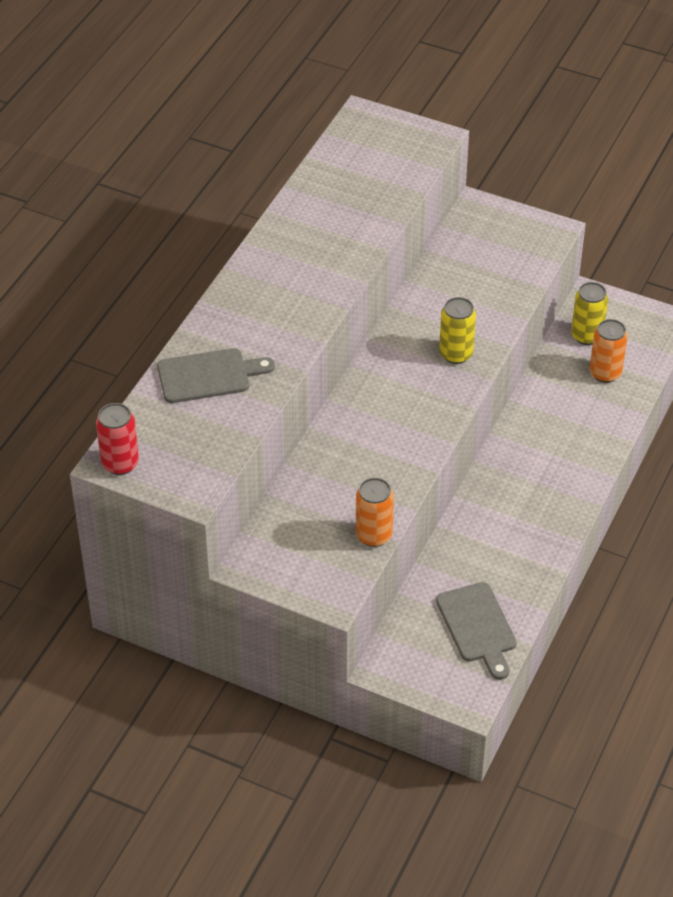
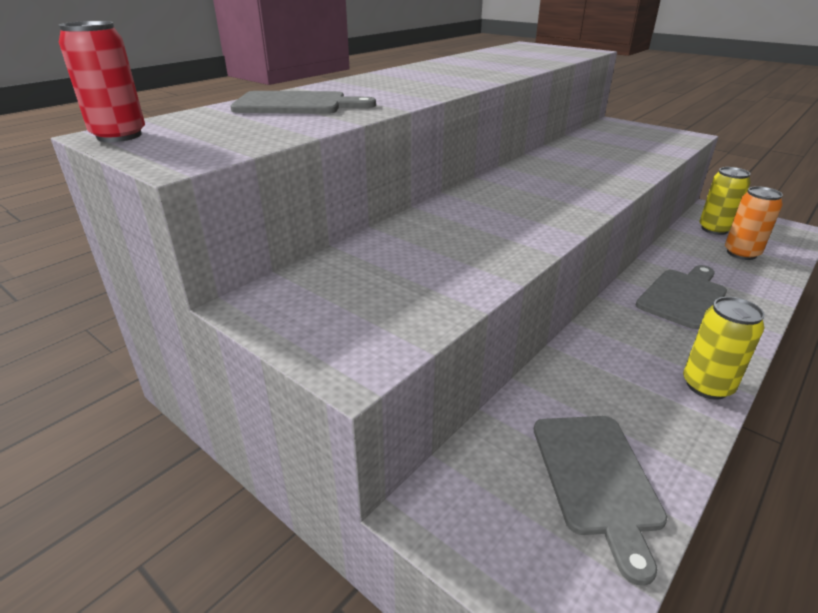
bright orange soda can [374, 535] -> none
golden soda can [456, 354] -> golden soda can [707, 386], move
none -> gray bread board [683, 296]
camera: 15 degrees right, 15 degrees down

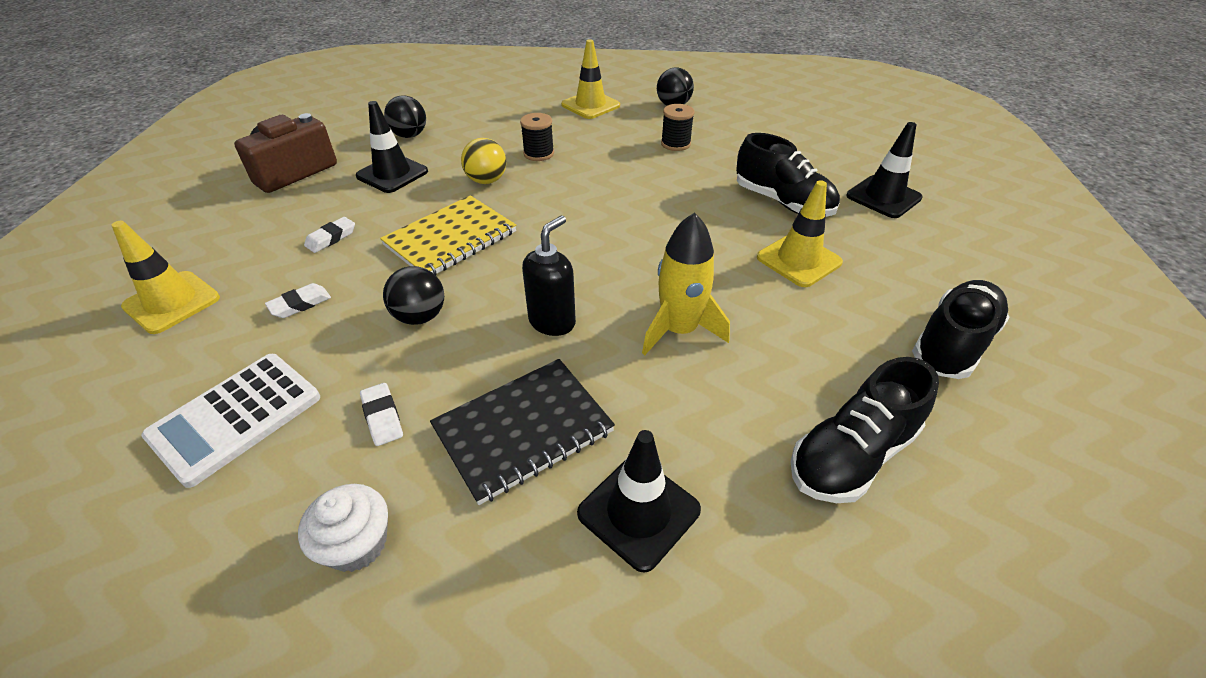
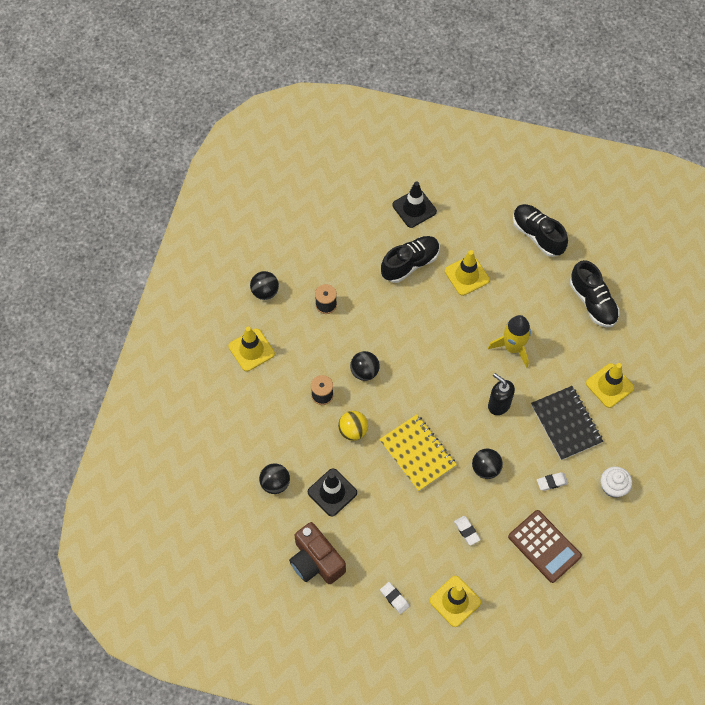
pure white adding machine [236, 417] -> dark brown adding machine [544, 546]
pure white eraser [331, 238] -> pure white eraser [394, 598], move
black safety cone [638, 511] -> golden safety cone [609, 385]
none -> black play ball [364, 371]
camera: 80 degrees left, 20 degrees up

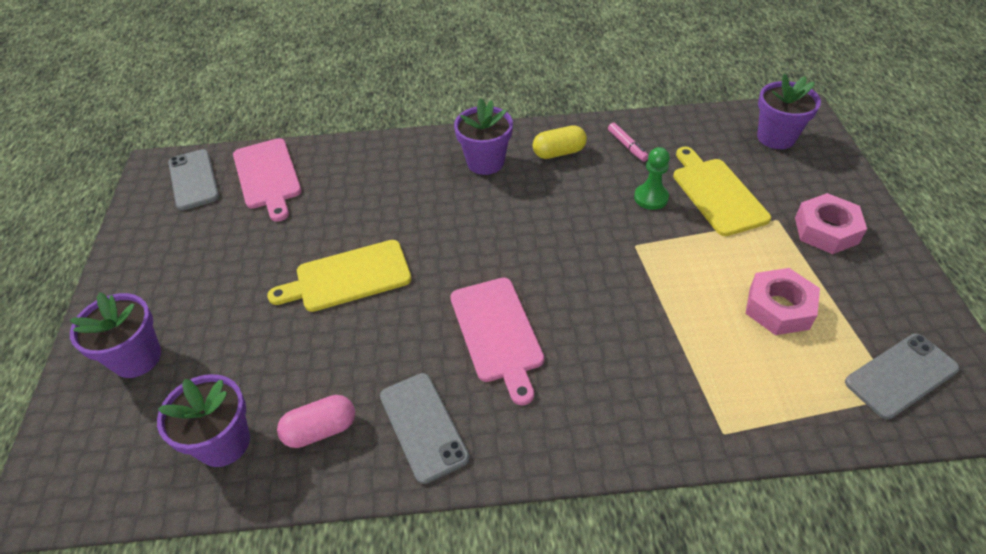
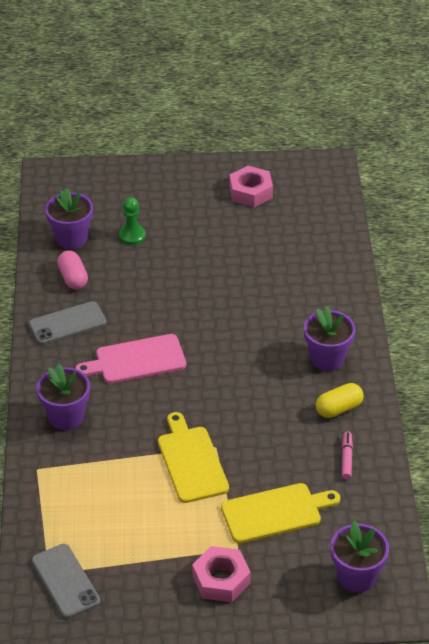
purple plant pot [137, 358] -> purple plant pot [66, 417], move
gray mobile phone [193, 180] -> none
pink bread board [267, 176] -> none
golden bread board [348, 277] -> golden bread board [191, 461], move
golden capsule [559, 152] -> golden capsule [339, 408], 75 degrees clockwise
pink felt pen [627, 146] -> pink felt pen [346, 458], 120 degrees clockwise
leaf-green game pawn [651, 198] -> leaf-green game pawn [132, 236], move
pink hexagon nut [779, 308] -> pink hexagon nut [250, 192], move
camera: 90 degrees right, 5 degrees down

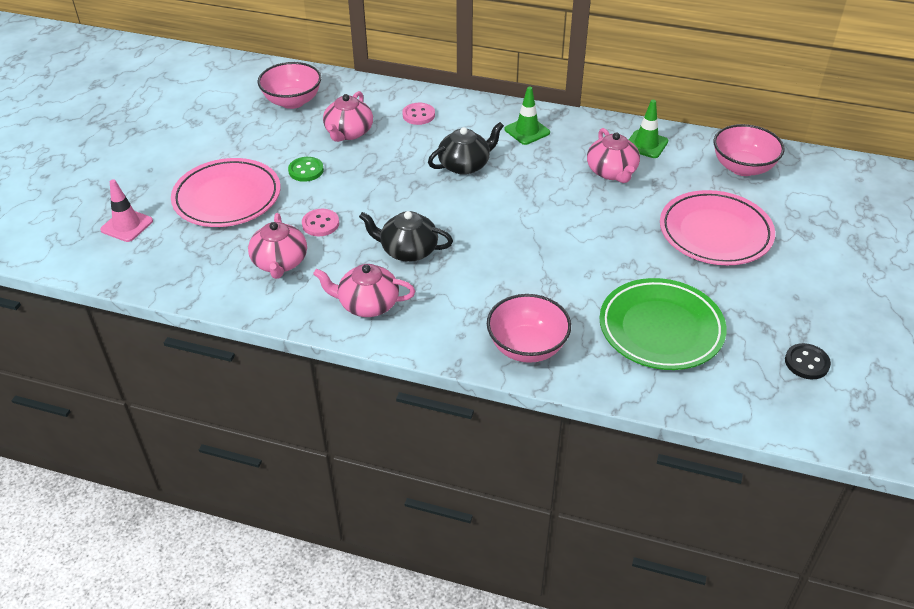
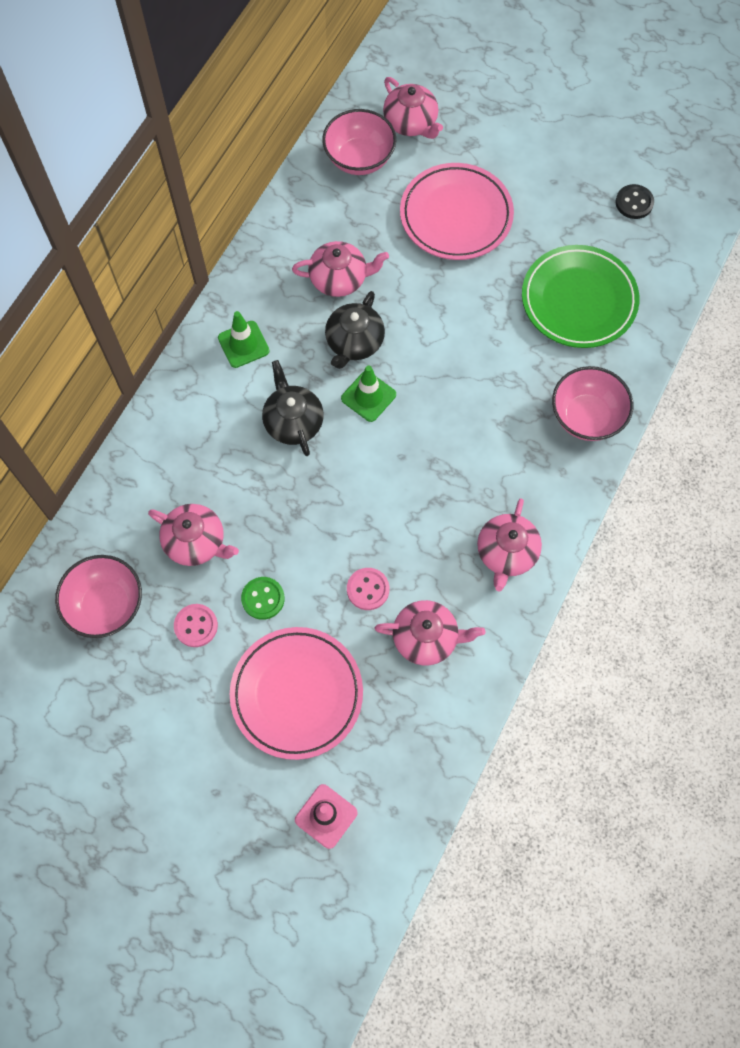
black teapot [408, 250] -> black teapot [354, 342], move
pink shirt button [418, 115] -> pink shirt button [196, 626], move
leaf-green safety cone [646, 144] -> leaf-green safety cone [368, 396], move
none -> pink teapot [411, 123]
camera: 80 degrees left, 25 degrees up

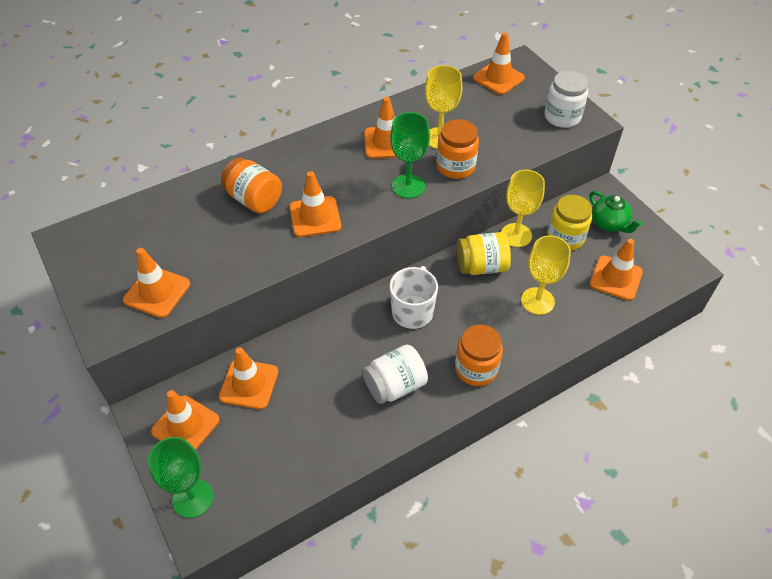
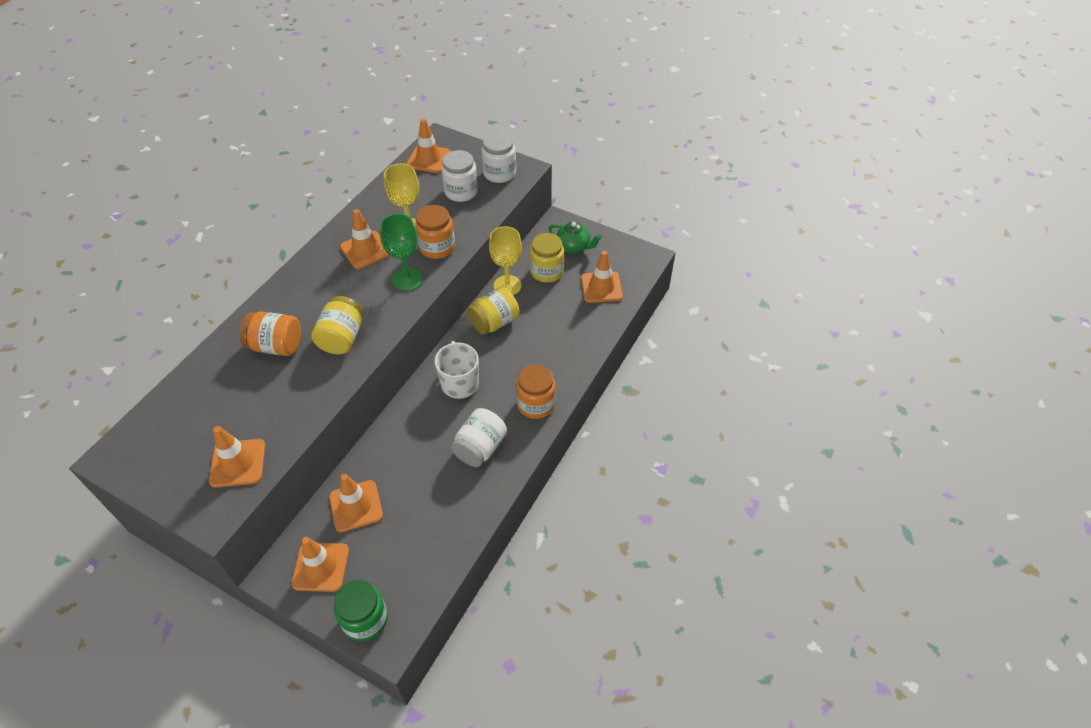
leaf-green goblet [193, 498] -> leaf-green jar [365, 619]
bright orange safety cone [315, 217] -> golden jar [342, 338]
golden goblet [537, 301] -> none
none -> pure white jar [461, 192]
camera: 30 degrees left, 0 degrees up

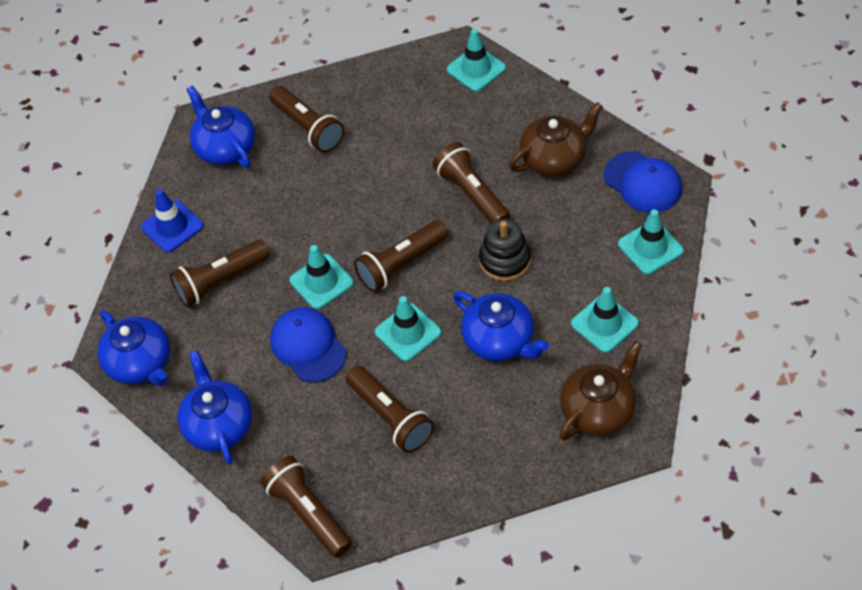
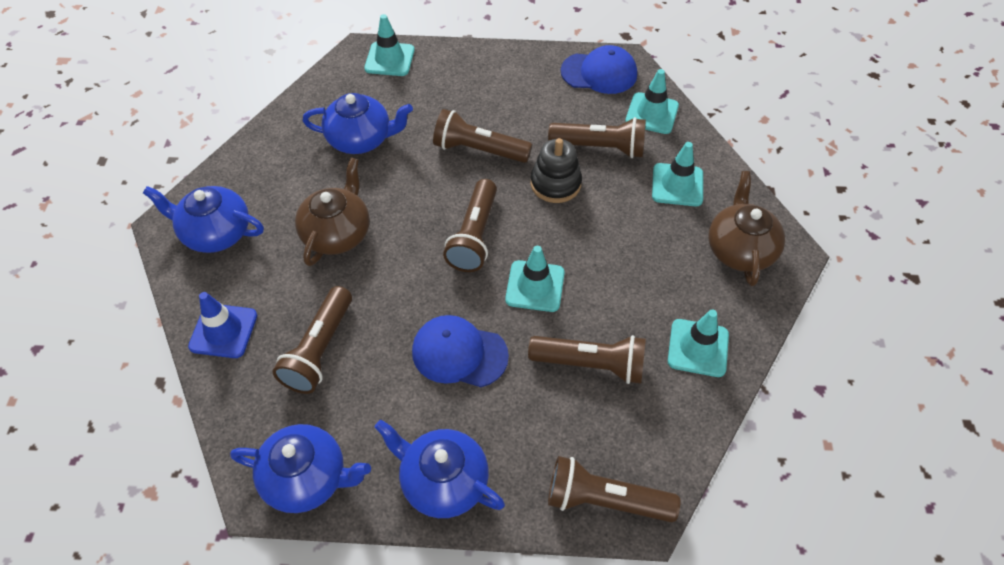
dark brown flashlight [308, 128] -> dark brown flashlight [600, 148], move
aqua safety cone [321, 282] -> aqua safety cone [698, 348], move
blue teapot [499, 340] -> blue teapot [361, 139], move
dark brown teapot [554, 158] -> dark brown teapot [337, 233], move
camera: 45 degrees left, 0 degrees up

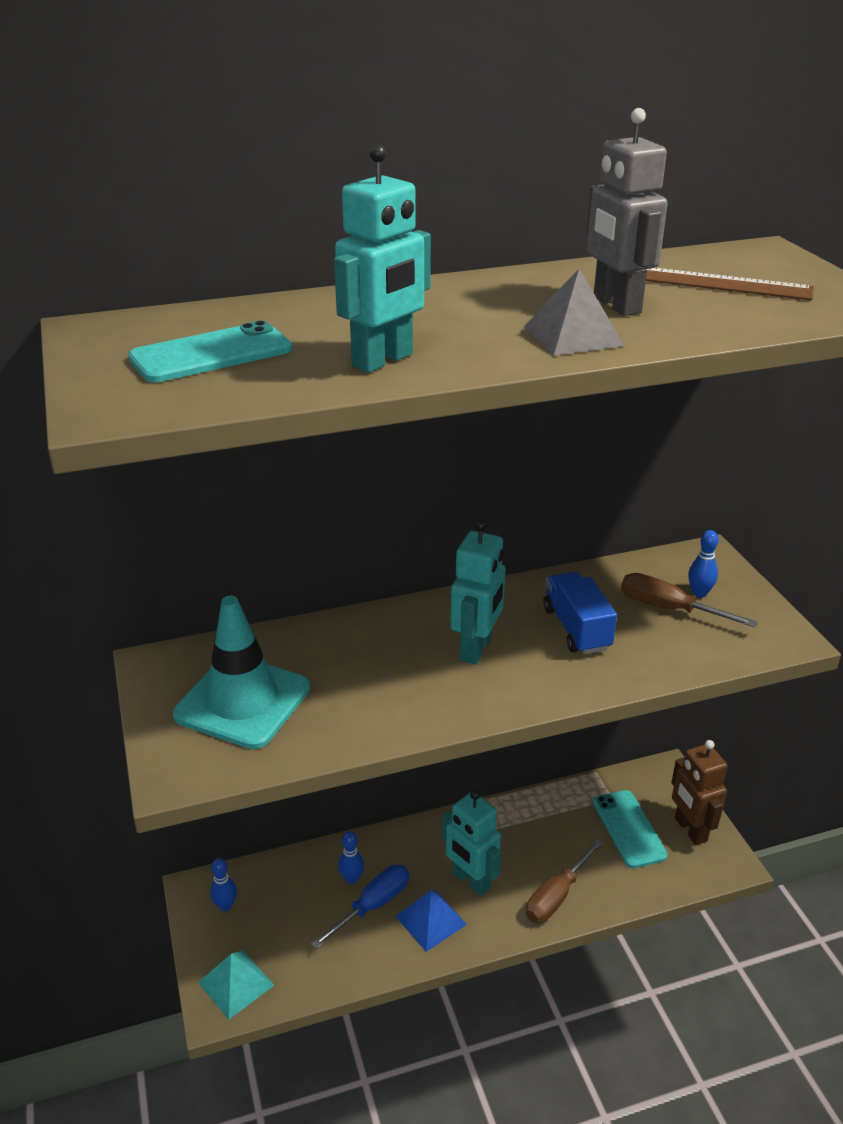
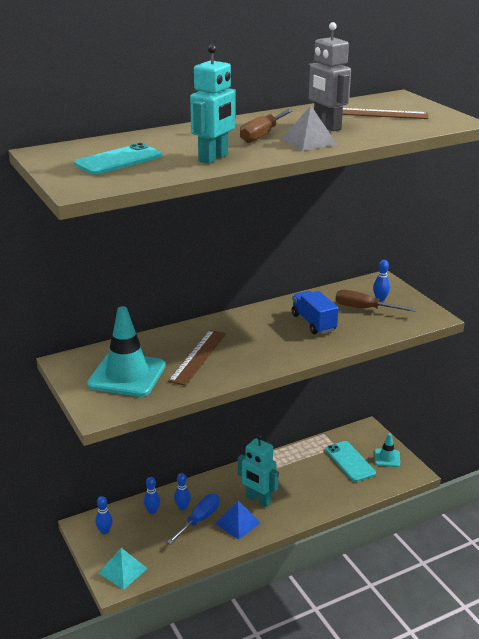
aqua toy robot [476, 649] -> none
dark brown hand screwdriver [557, 895] -> dark brown hand screwdriver [262, 135], move
dark brown toy robot [690, 830] -> aqua safety cone [387, 458]
none -> blue skittle [152, 511]
none -> dark brown ruler [198, 357]
camera: 10 degrees left, 5 degrees down

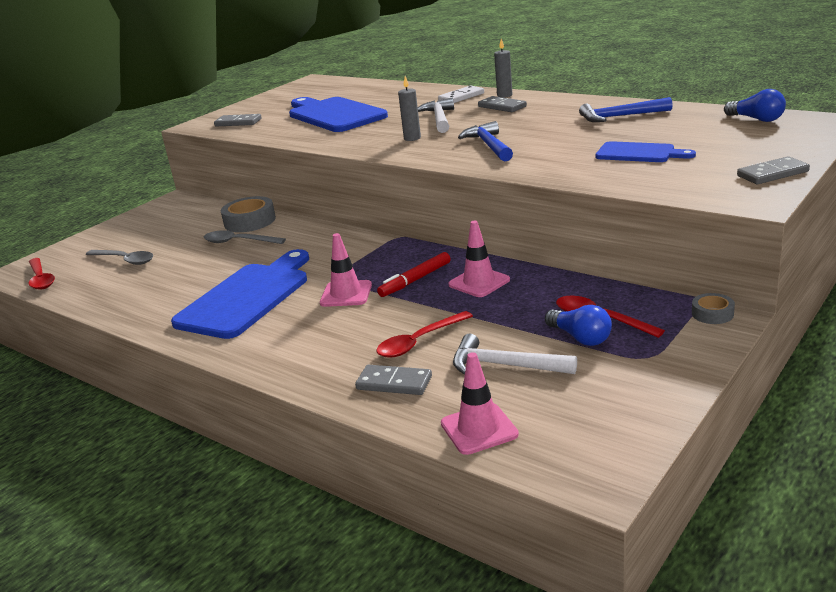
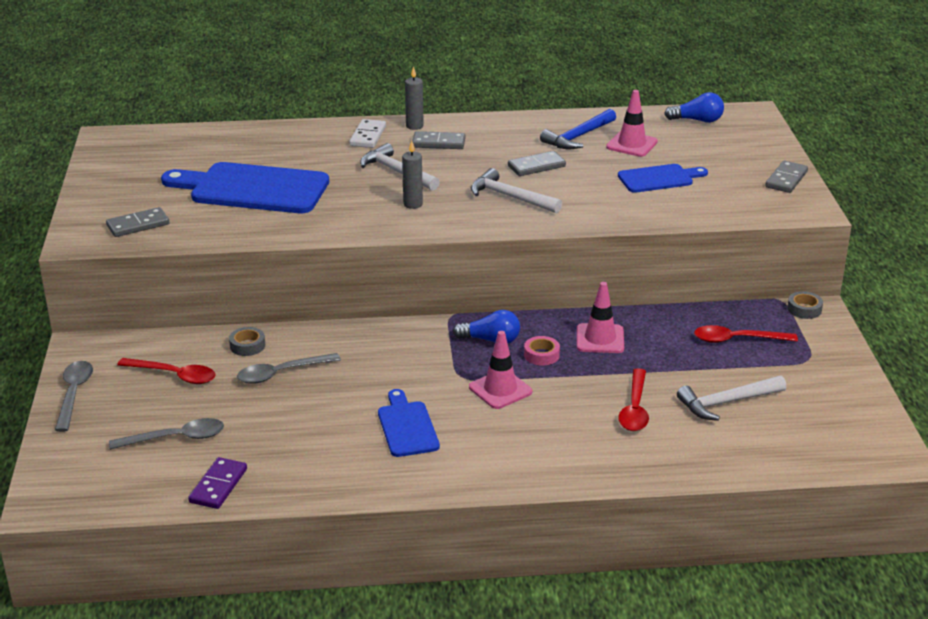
crimson tablespoon [41, 279] -> crimson tablespoon [174, 375], move
blue bread board [247, 297] -> blue bread board [407, 426], x0.55
gray roll of tape [250, 221] -> gray roll of tape [247, 346], x0.55
gray domino tile [394, 383] -> gray domino tile [536, 166], move
crimson felt pen [415, 280] -> pink roll of tape [541, 355]
pink safety cone [479, 429] -> pink safety cone [632, 144], move
blue hammer [489, 146] -> pure white hammer [511, 197]
blue lightbulb [580, 338] -> blue lightbulb [491, 340], move
none -> gray tablespoon [74, 394]
none -> purple domino tile [218, 486]
camera: 45 degrees left, 5 degrees up

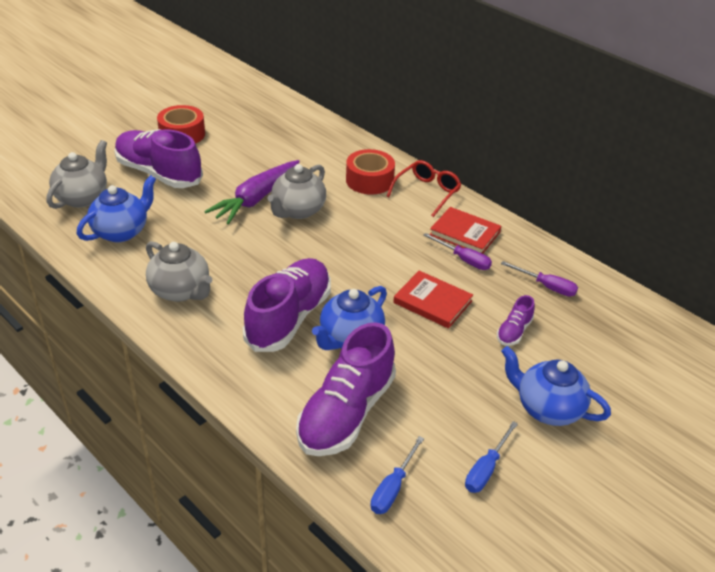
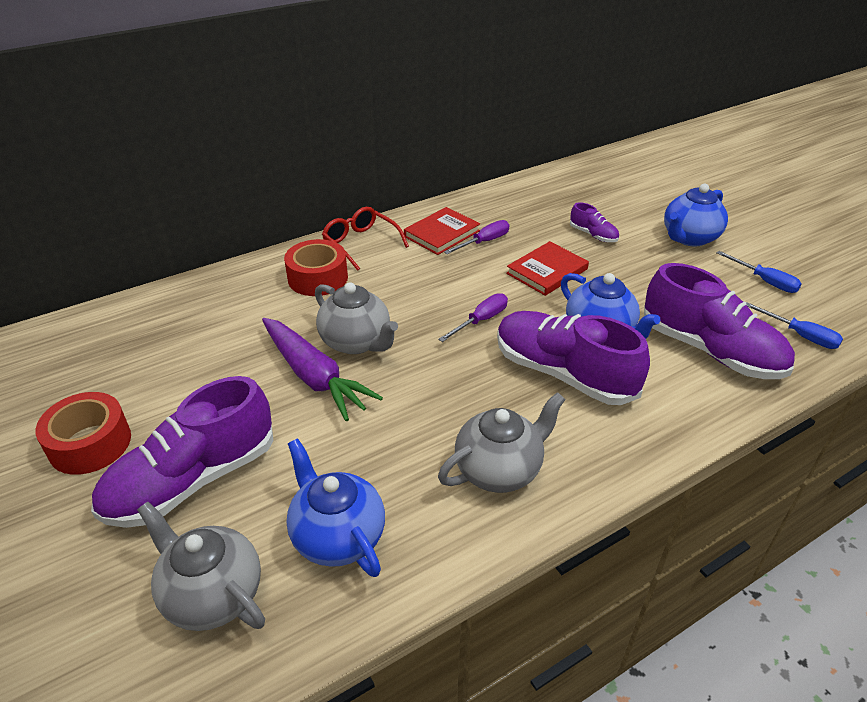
purple hand screwdriver [546, 286] -> purple hand screwdriver [481, 320], move
camera: 75 degrees left, 0 degrees up

